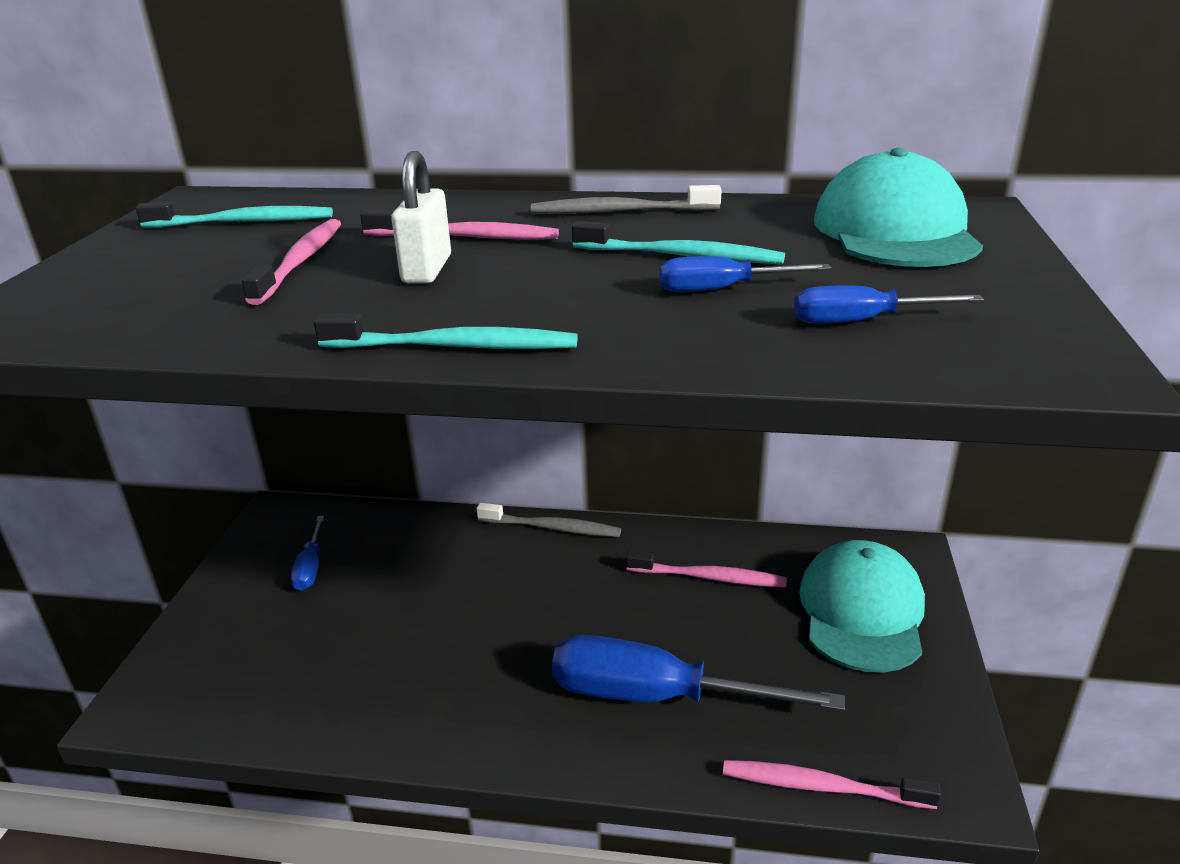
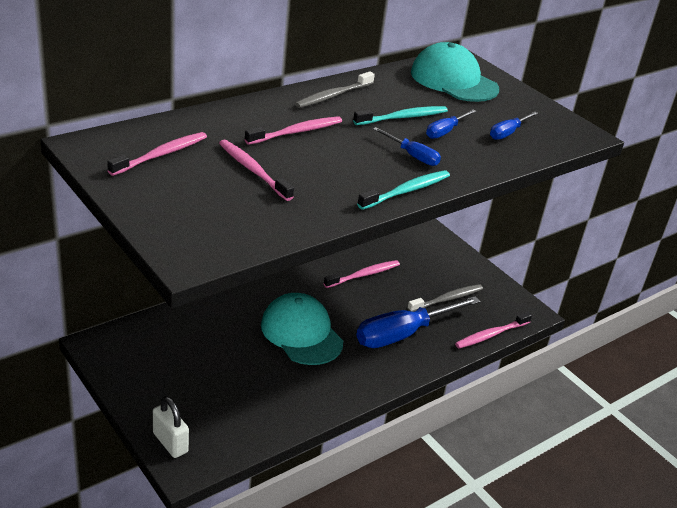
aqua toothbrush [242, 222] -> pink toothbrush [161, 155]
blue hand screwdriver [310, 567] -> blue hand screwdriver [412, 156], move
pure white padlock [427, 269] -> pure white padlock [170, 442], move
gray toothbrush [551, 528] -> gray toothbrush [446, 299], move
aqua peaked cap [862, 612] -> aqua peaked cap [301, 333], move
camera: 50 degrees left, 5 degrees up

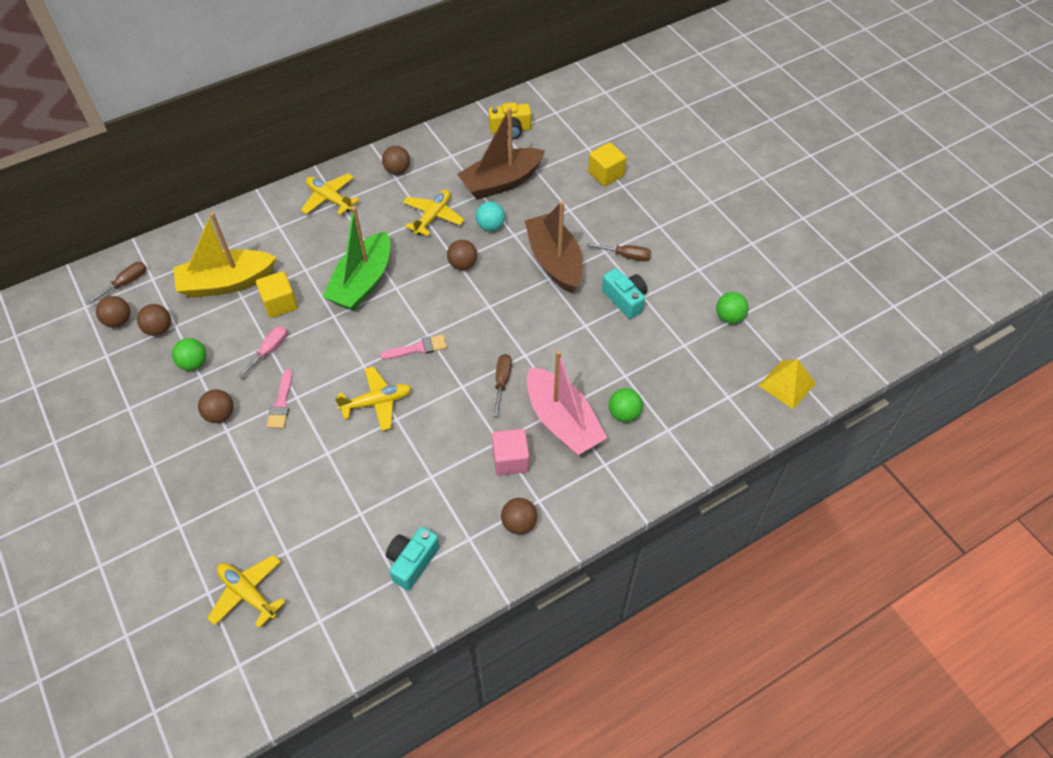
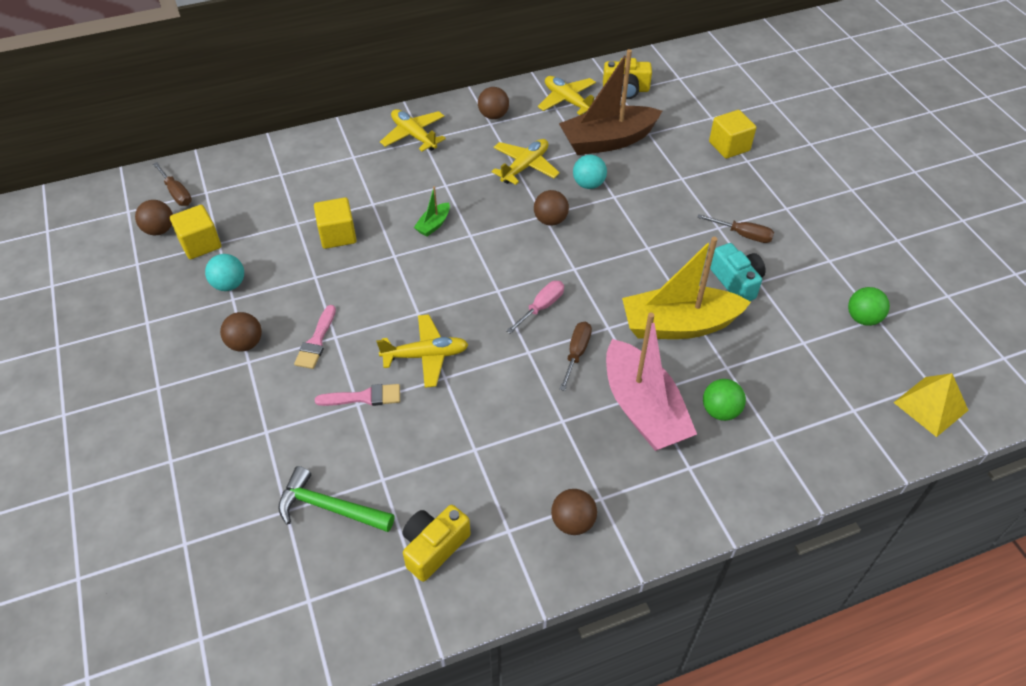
dark brown hand screwdriver [126, 283] -> dark brown hand screwdriver [176, 193], 90 degrees clockwise
dark brown play ball [159, 329] -> golden block [200, 244]
leaf-green play ball [194, 363] -> aqua play ball [229, 285]
golden sailboat [227, 282] -> golden sailboat [679, 325], move
golden plane [248, 593] -> golden plane [567, 101], move
pink hand screwdriver [269, 351] -> pink hand screwdriver [541, 307], move
leaf-green sailboat [362, 282] -> leaf-green sailboat [433, 224], x0.42
pink paint brush [418, 348] -> pink paint brush [364, 397], move
aqua camera [412, 561] -> golden camera [434, 547]
pink block [510, 460] -> none
dark brown sailboat [554, 261] -> none
none -> leaf-green hammer [329, 507]
camera: 10 degrees right, 5 degrees down

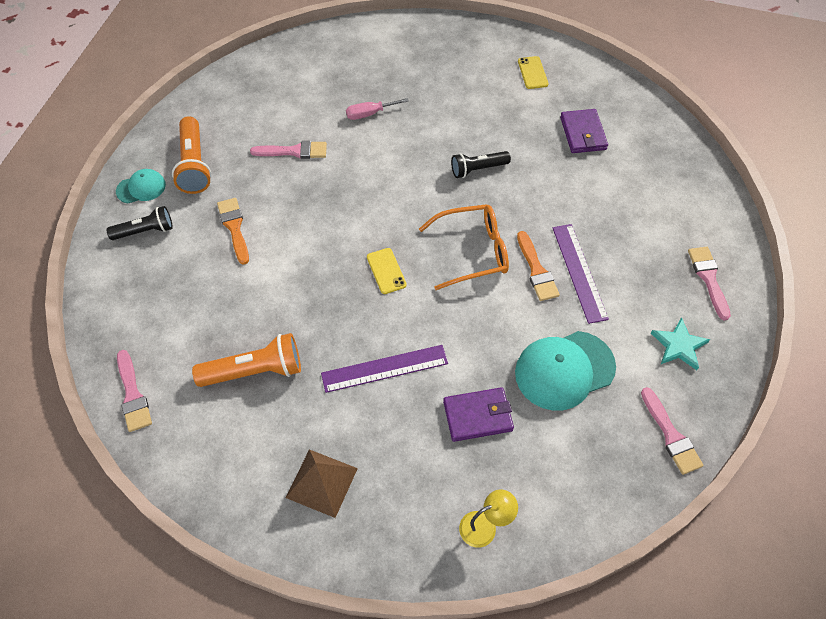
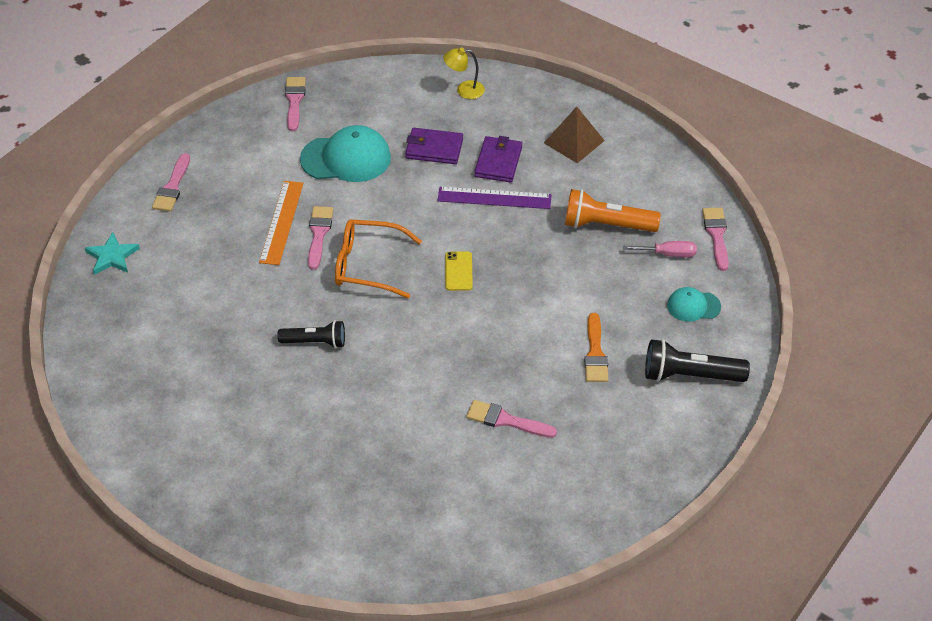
black flashlight [145, 231] -> black flashlight [690, 376], x1.51
aqua peaked cap [141, 188] -> aqua peaked cap [693, 306], move
bright orange flashlight [194, 165] -> none
pink hand screwdriver [369, 114] -> pink hand screwdriver [668, 254], move
bright orange paint brush [536, 270] -> pink paint brush [319, 234]
golden mobile phone [532, 73] -> none
purple ruler [579, 272] -> bright orange ruler [281, 222]
purple billfold [583, 133] -> purple billfold [498, 162], move
aqua star shape [679, 346] -> aqua star shape [112, 256], move
camera: 160 degrees left, 10 degrees down

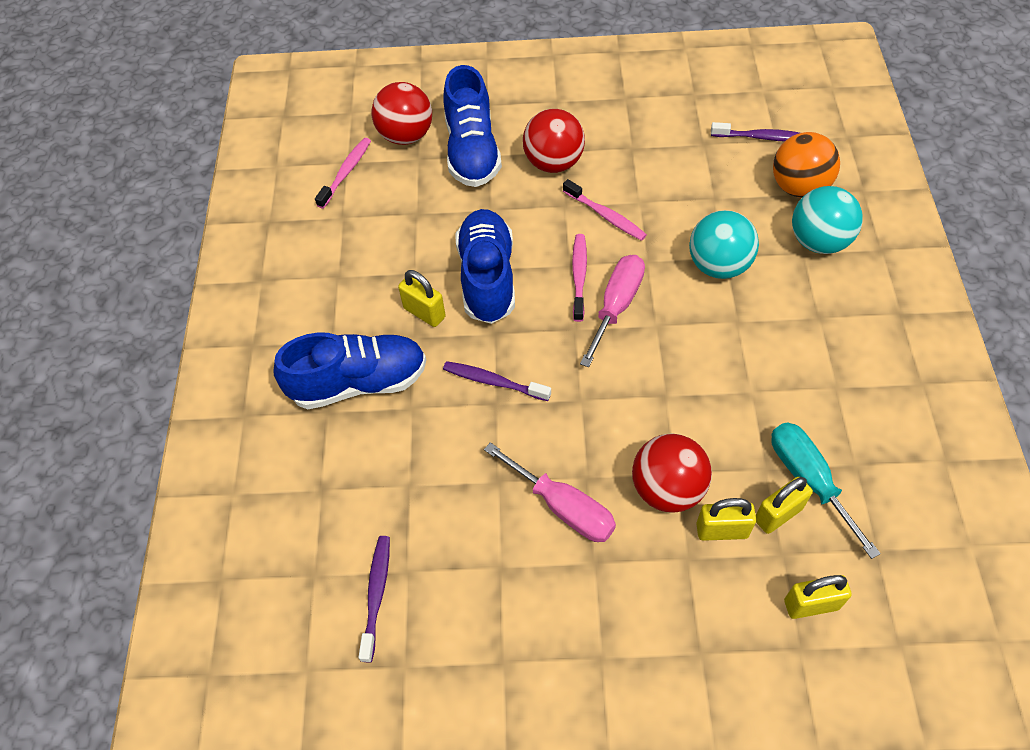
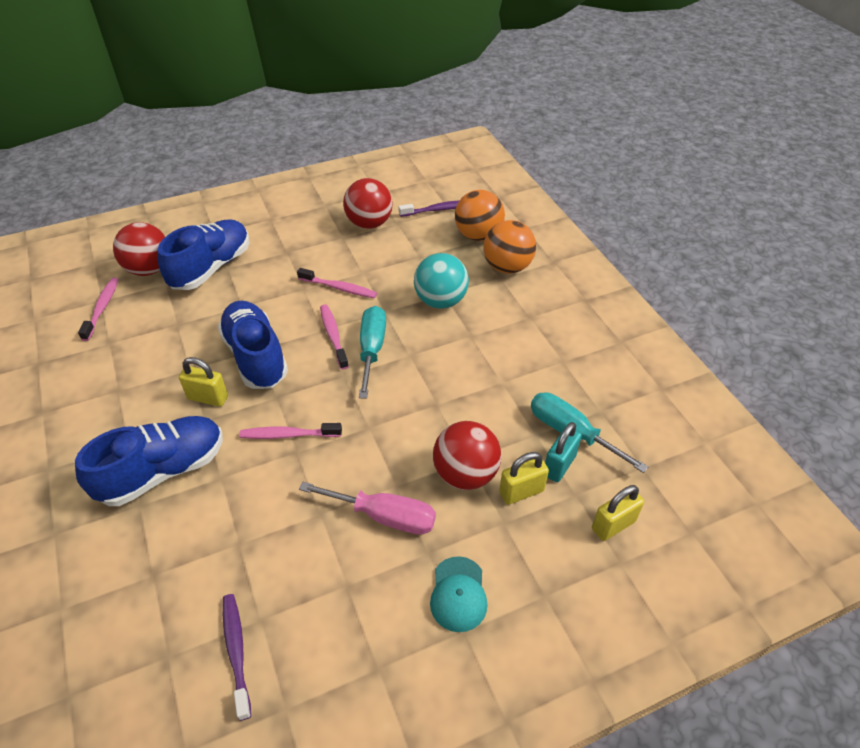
purple toothbrush [493, 382] -> pink toothbrush [288, 435]
blue lace-up shoe [472, 151] -> blue lace-up shoe [211, 268], 120 degrees counterclockwise
crimson play ball [553, 163] -> crimson play ball [369, 223], move
pink hand screwdriver [616, 306] -> aqua hand screwdriver [372, 349]
golden padlock [778, 514] -> aqua padlock [559, 465]
aqua play ball [818, 241] -> bright orange play ball [507, 267]
none -> aqua peaked cap [458, 594]
camera: 25 degrees left, 10 degrees down

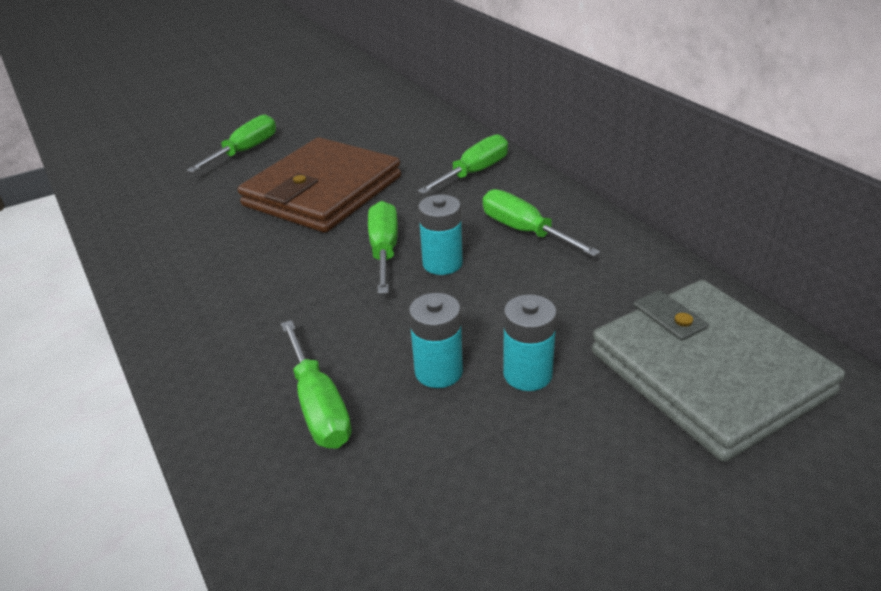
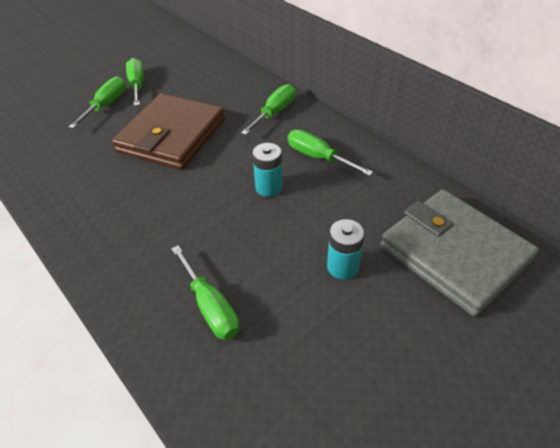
leaf-green hand screwdriver [384, 250] -> leaf-green hand screwdriver [137, 85], move
aqua power cell [438, 371] -> none
camera: 10 degrees left, 10 degrees up

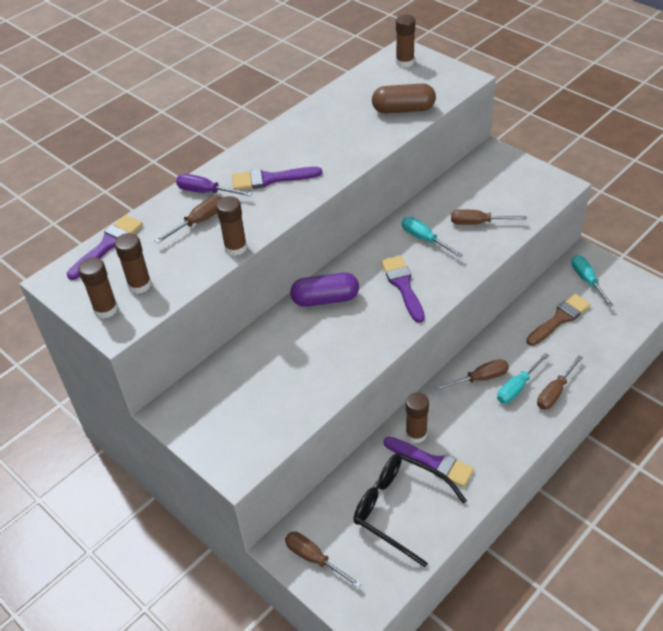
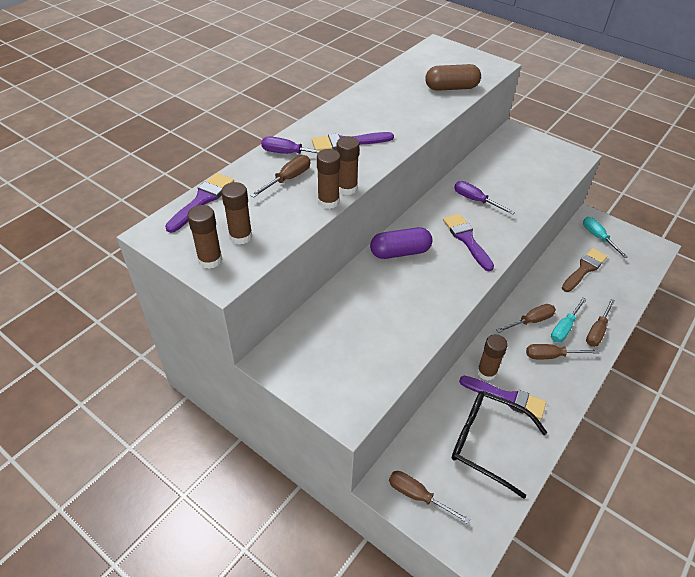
dark brown glue [405, 62] -> dark brown glue [346, 188], move
aqua hand screwdriver [424, 239] -> purple hand screwdriver [475, 200]
dark brown hand screwdriver [478, 223] -> dark brown hand screwdriver [551, 356], move
camera: 10 degrees left, 0 degrees up

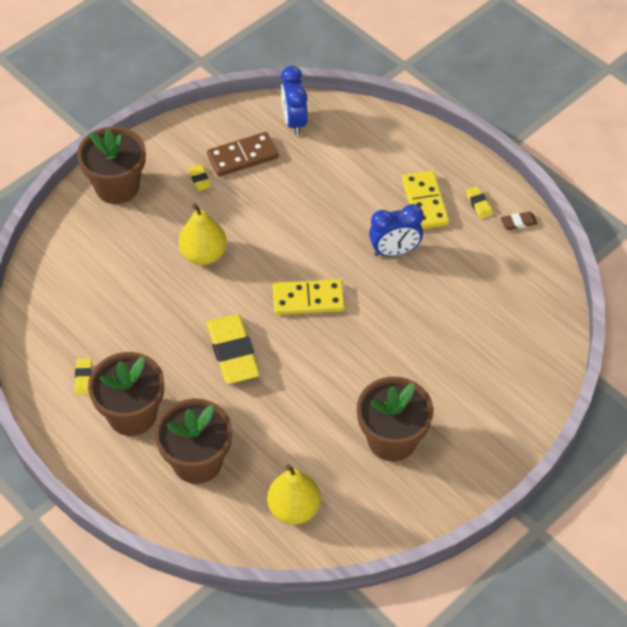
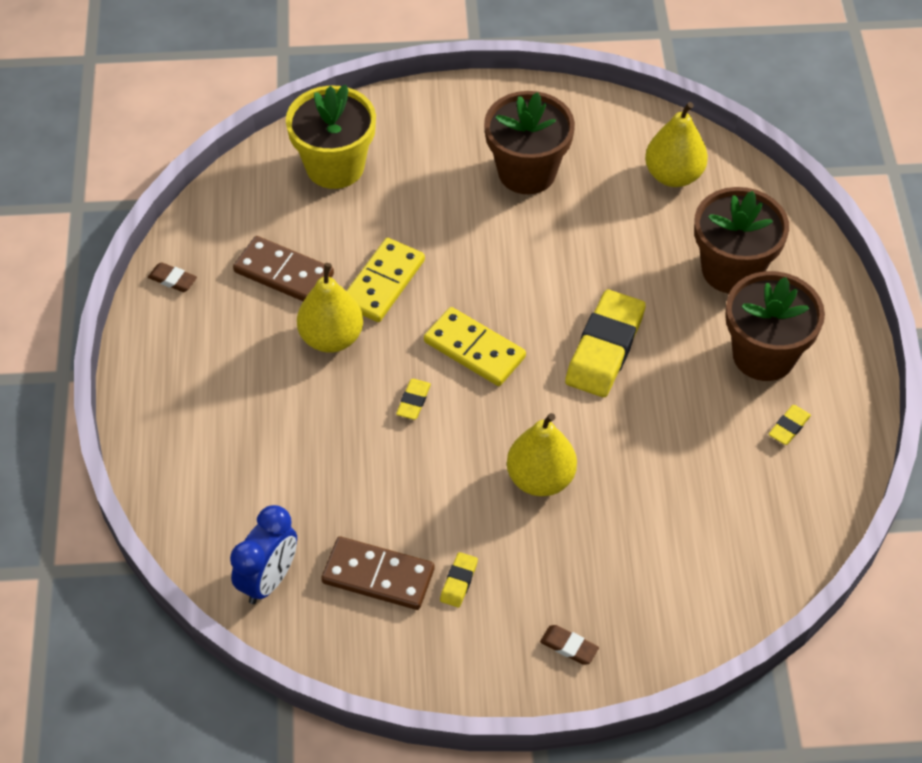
dark brown plant pot [117, 187] -> dark brown eraser [569, 646]
blue alarm clock [394, 251] -> golden pear fruit [331, 338]
golden domino tile [425, 202] -> golden domino tile [383, 283], move
golden eraser [478, 204] -> golden eraser [413, 401], move
none -> dark brown domino tile [283, 273]
none -> golden plant pot [335, 166]
camera: 140 degrees left, 0 degrees up

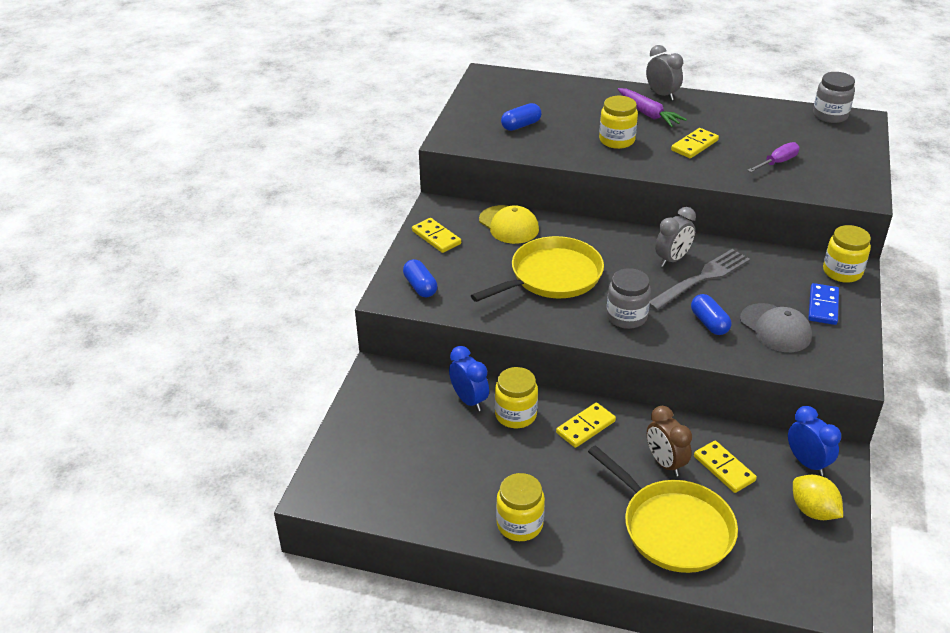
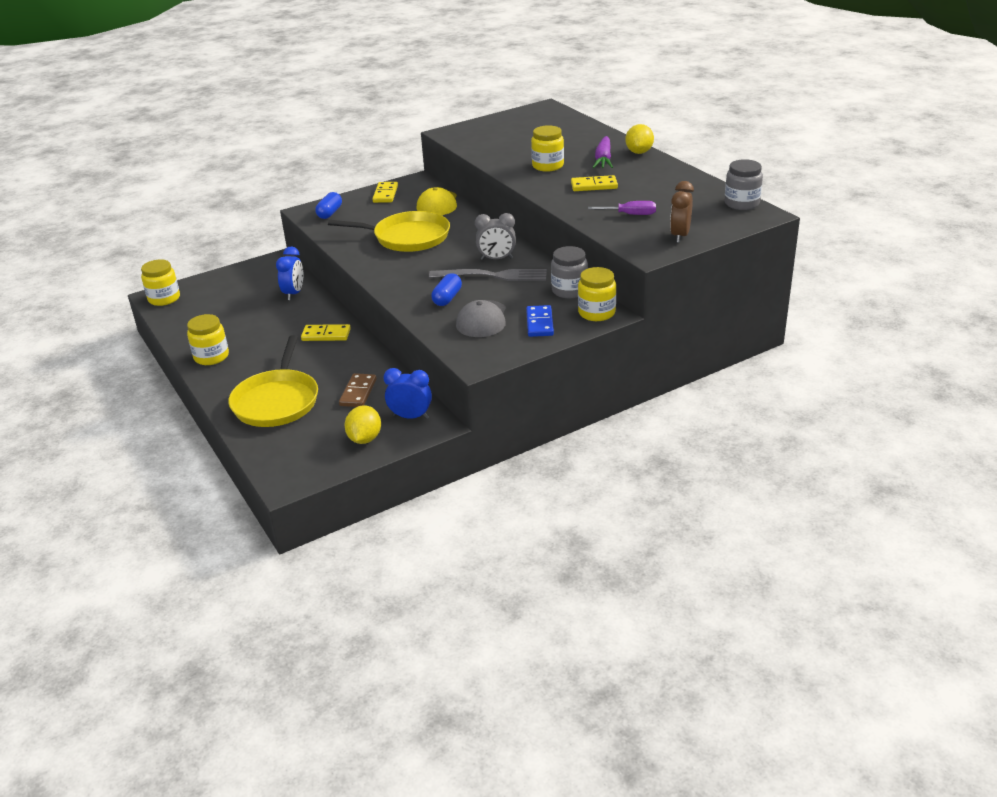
golden jar [515, 415] -> golden jar [164, 299], move
blue capsule [521, 125] -> none
gray jar [626, 317] -> gray jar [569, 290], move
gray alarm clock [662, 95] -> golden citrus fruit [639, 152]
dark brown alarm clock [665, 463] -> dark brown alarm clock [680, 236], move
golden domino tile [724, 468] -> dark brown domino tile [358, 392]
blue alarm clock [807, 463] -> blue alarm clock [410, 417], 90 degrees counterclockwise
blue domino tile [823, 306] -> blue domino tile [539, 323], 60 degrees counterclockwise
camera: 45 degrees right, 5 degrees down

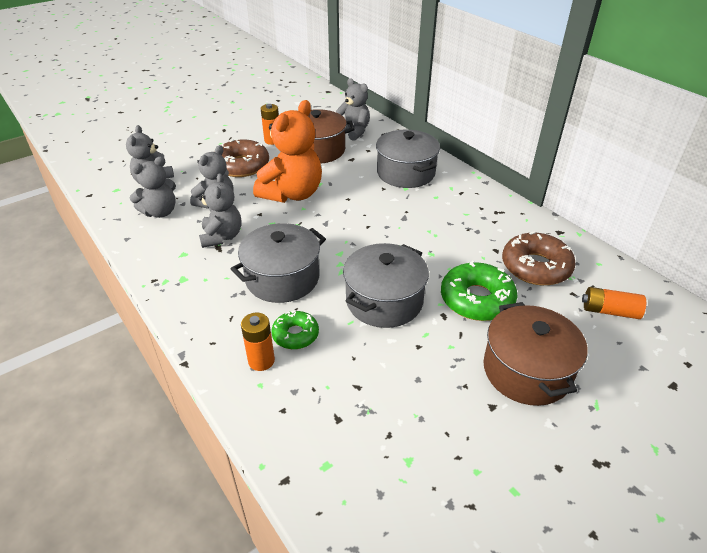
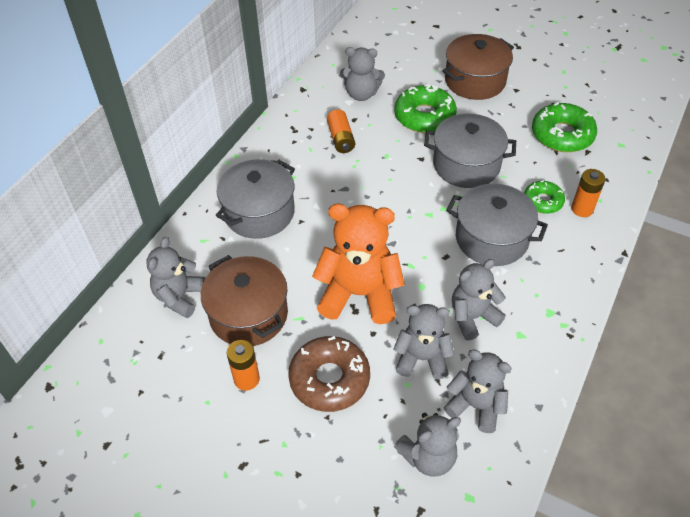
dark brown donut [535, 267] -> gray teddy bear [361, 94]
bright orange power cell [609, 311] -> bright orange power cell [341, 139], move
none -> leaf-green donut [562, 135]
camera: 115 degrees left, 10 degrees up

